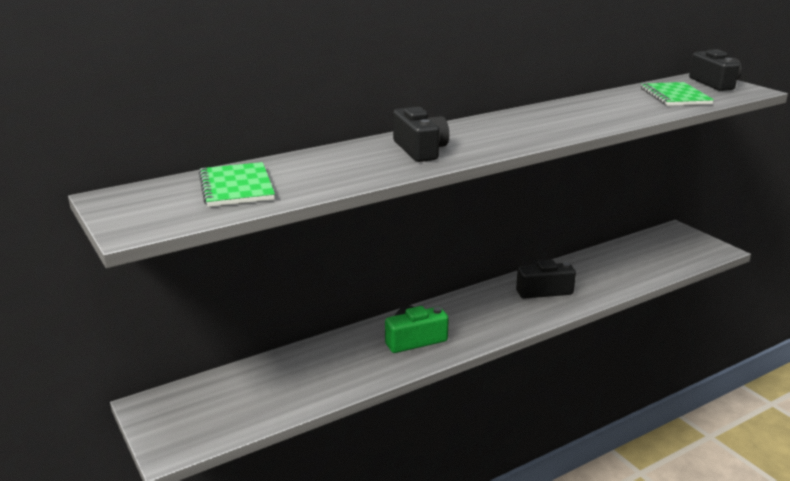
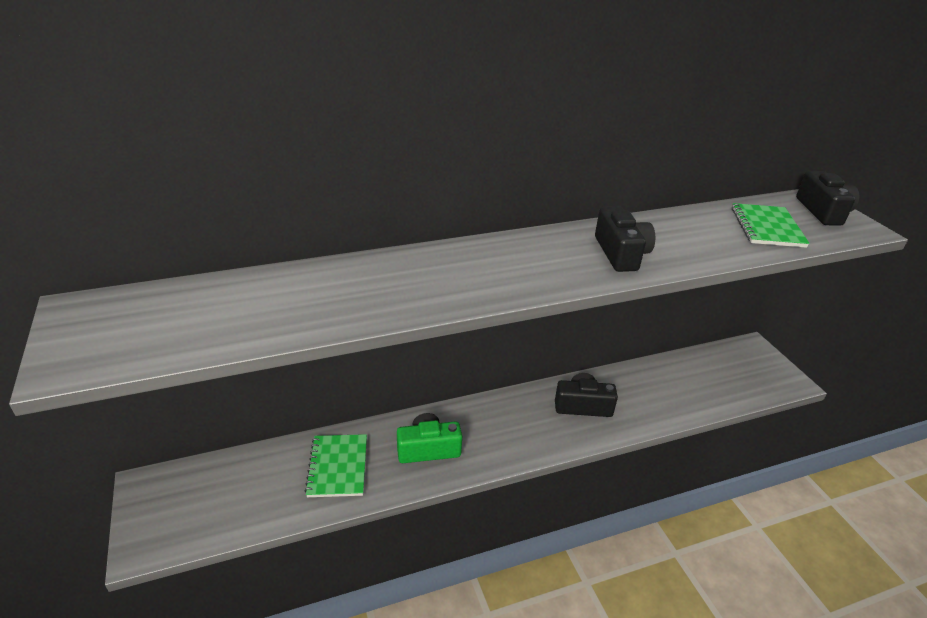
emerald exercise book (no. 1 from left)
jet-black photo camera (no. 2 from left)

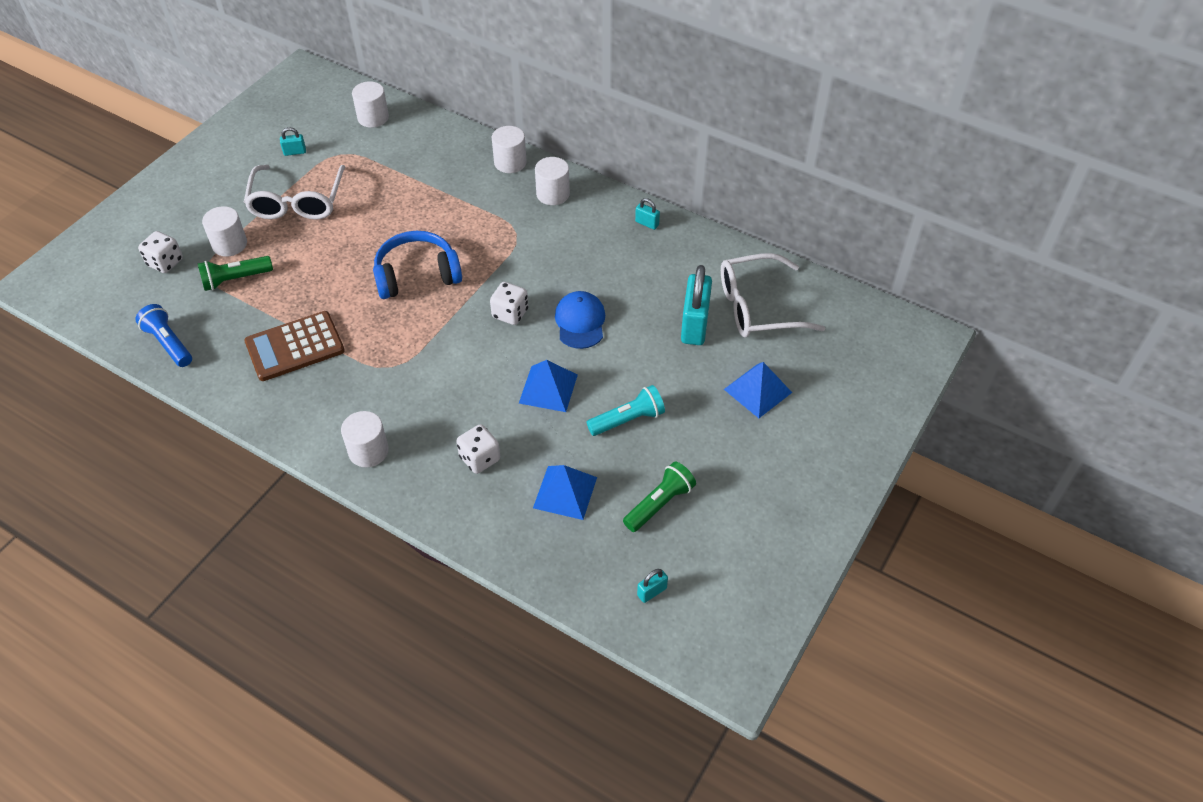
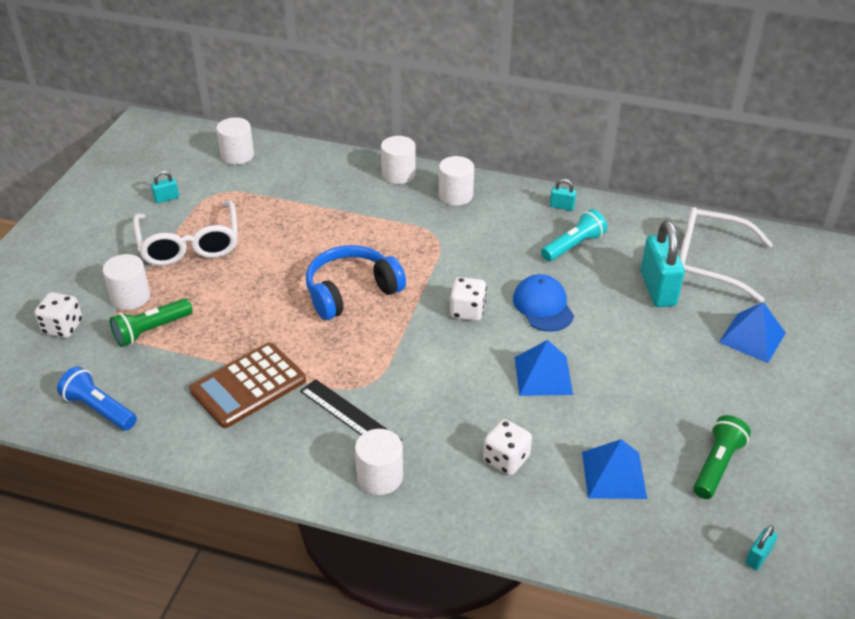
jet-black measuring stick
teal torch
white spectacles (no. 2 from left)

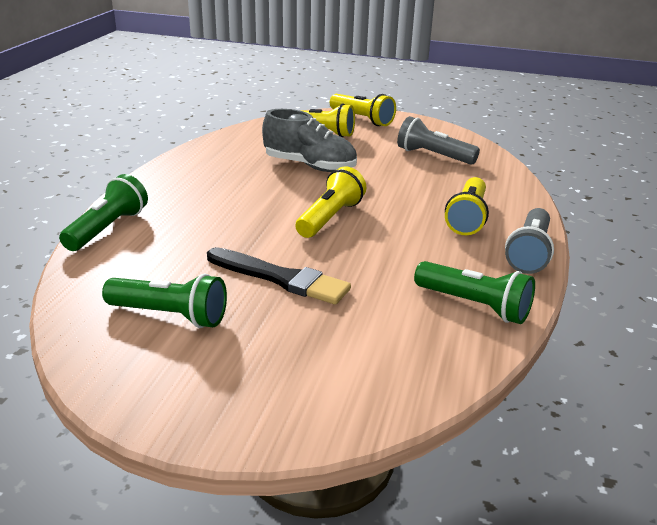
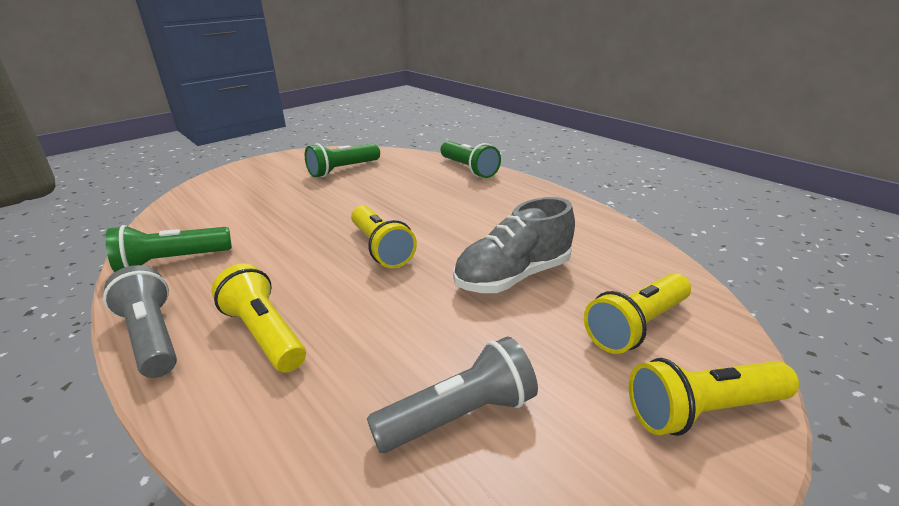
jet-black paintbrush

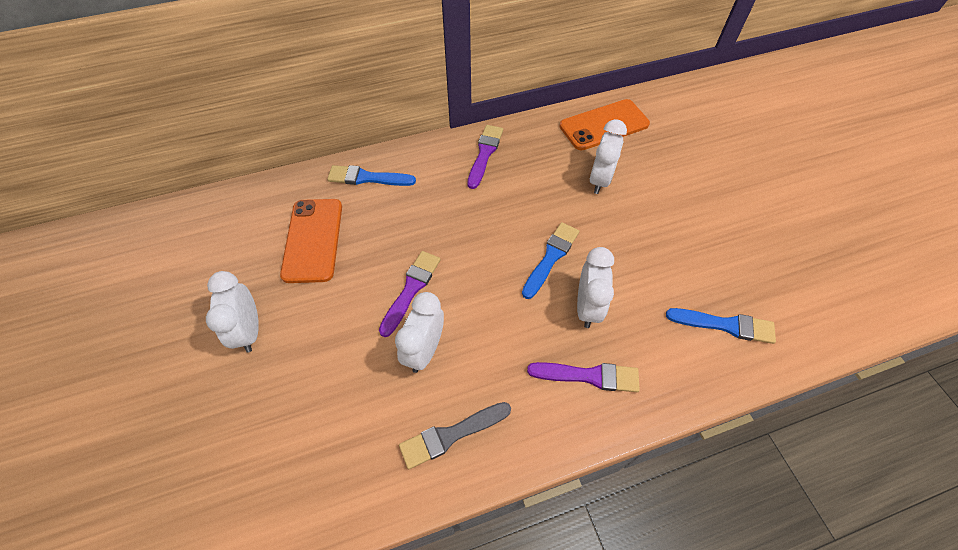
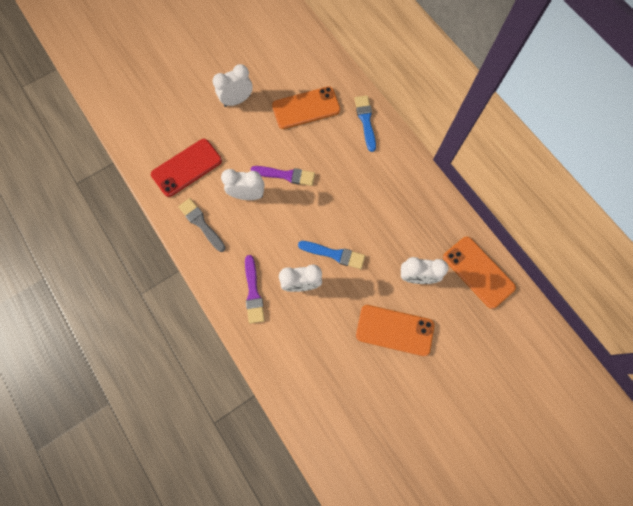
purple paintbrush (no. 2 from left in the first image)
royal blue paintbrush (no. 3 from left in the first image)
red phone
bright orange phone (no. 2 from left)

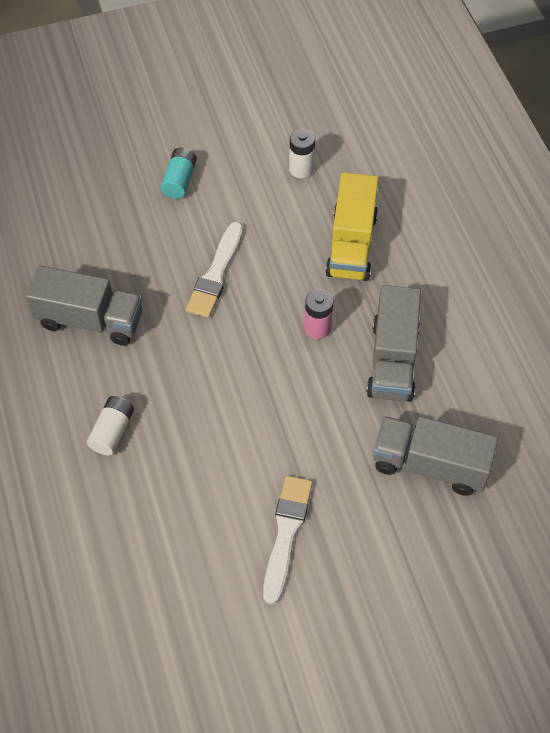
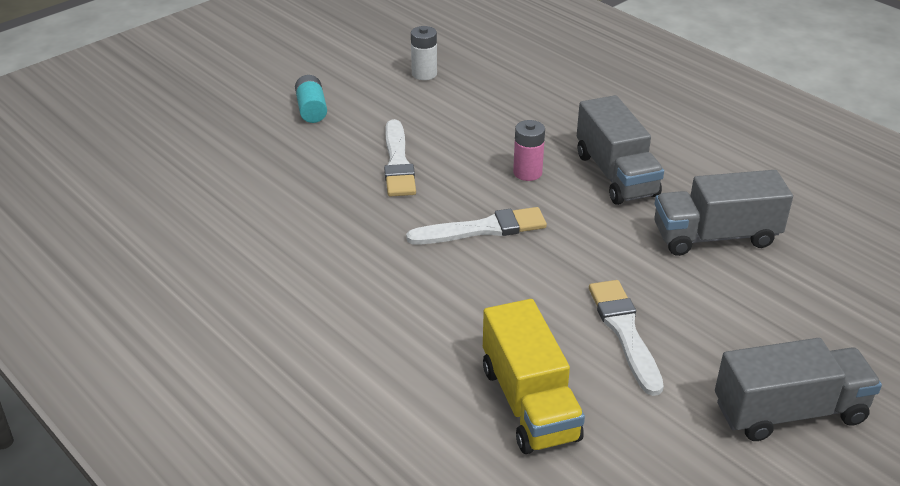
white power cell (no. 1 from left in the first image)
white paintbrush (no. 2 from left)
ash-grey toy truck (no. 3 from left)
yellow toy truck

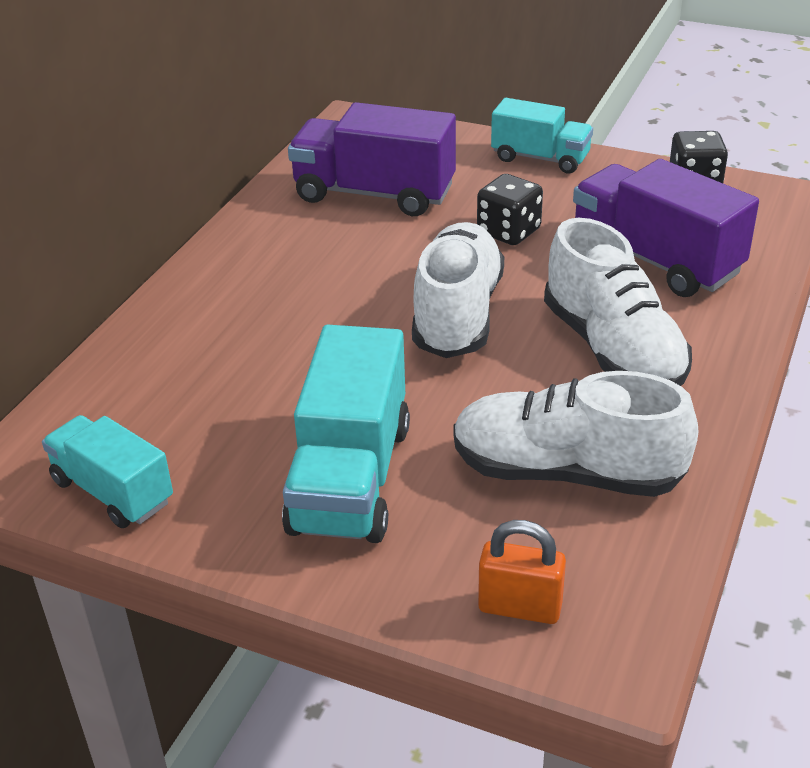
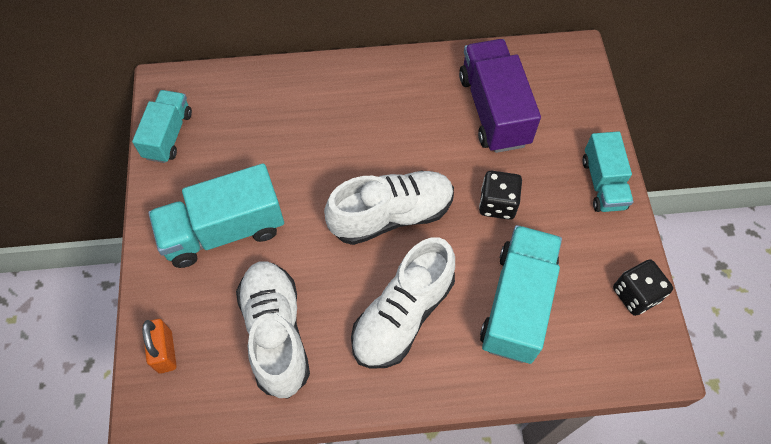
teal toy truck (no. 3 from left)

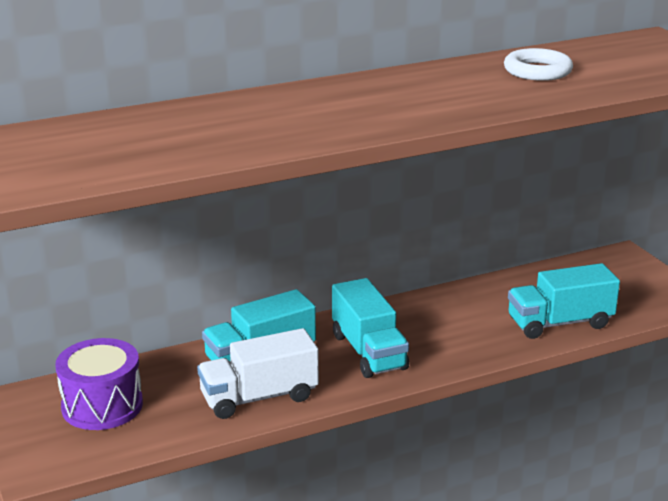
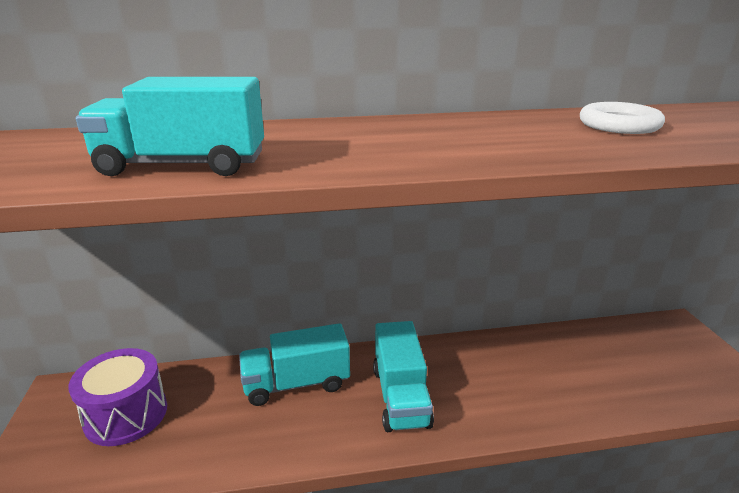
white toy truck
teal toy truck (no. 1 from left)

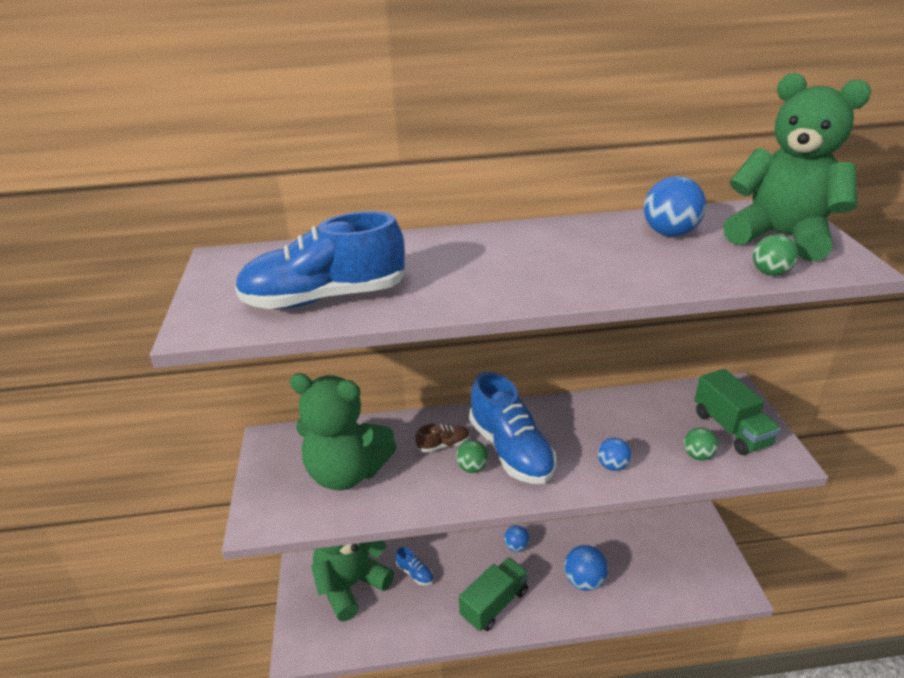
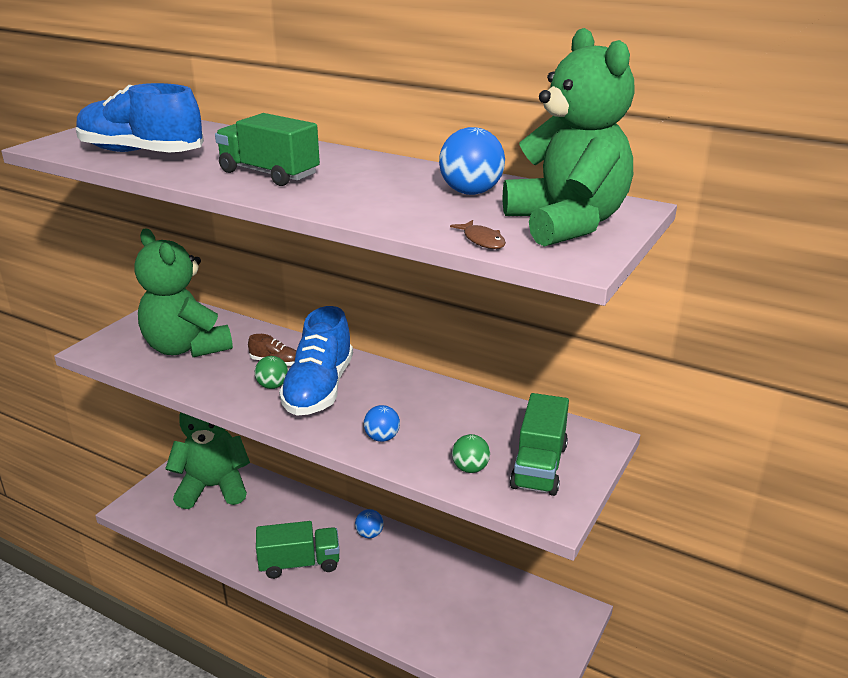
royal blue shoe (no. 2 from left in the first image)
royal blue play ball (no. 2 from left in the first image)
emerald toy truck (no. 1 from left)
russet fish figure

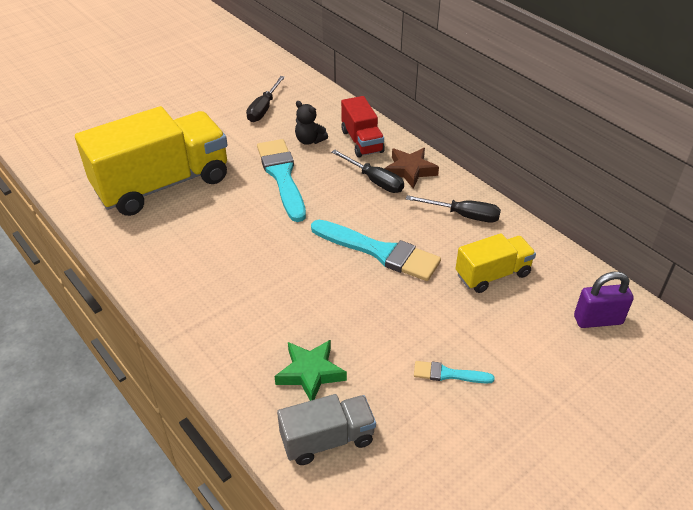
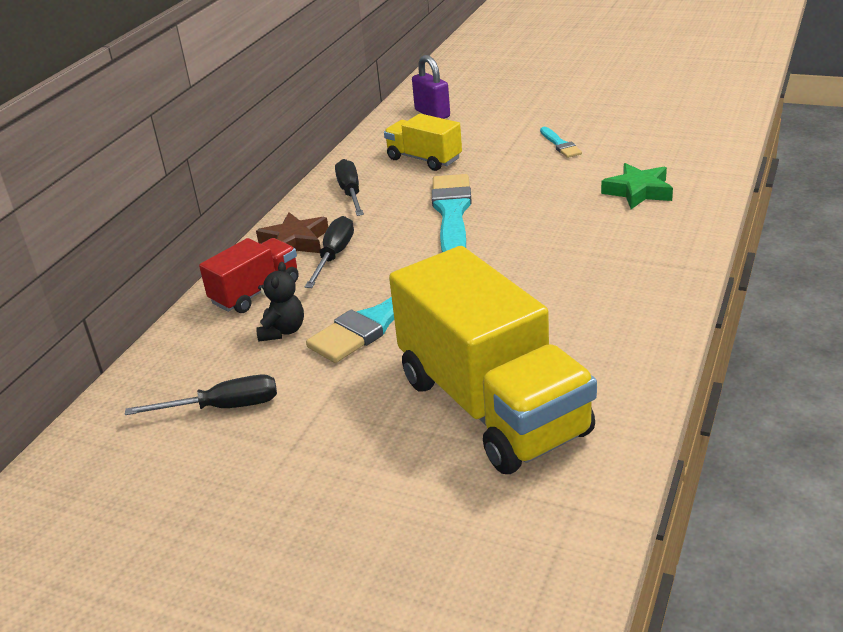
ash-grey toy truck
yellow toy truck (no. 2 from left)

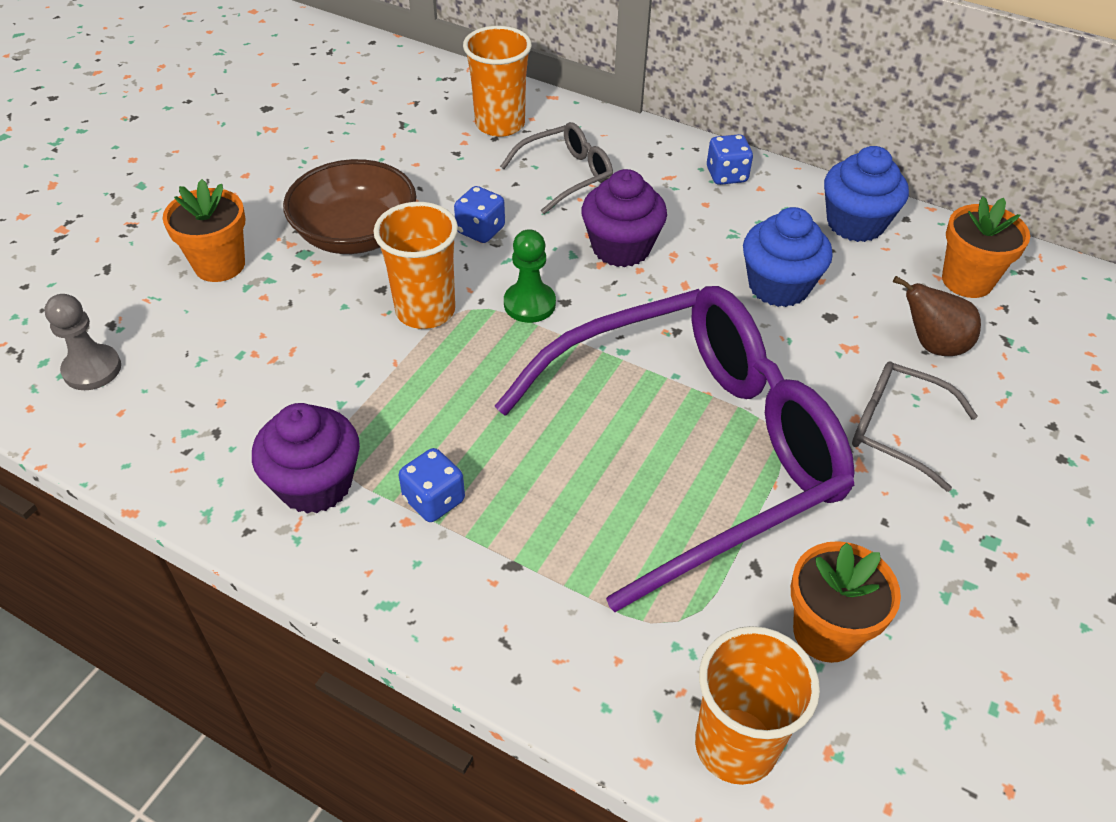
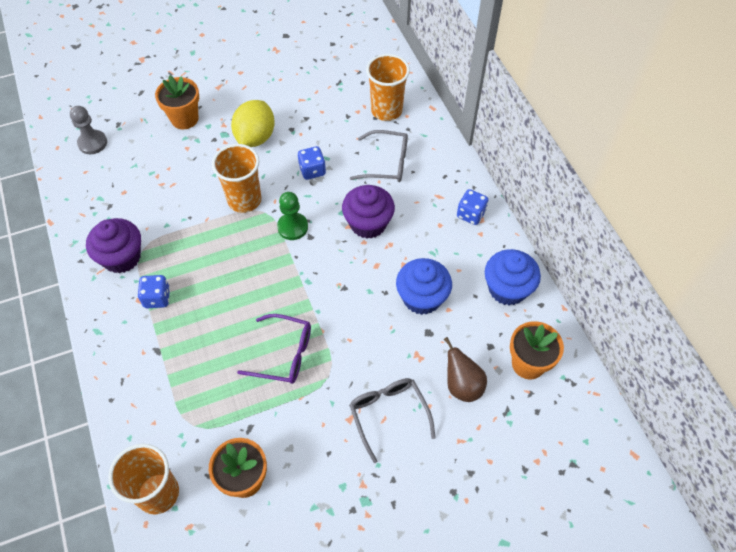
yellow lemon
purple spectacles

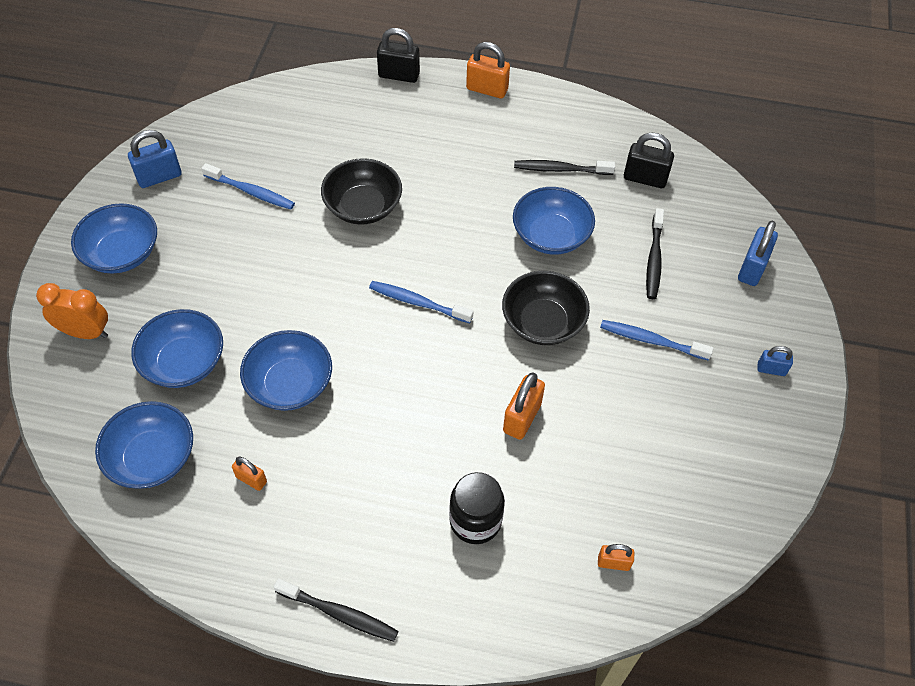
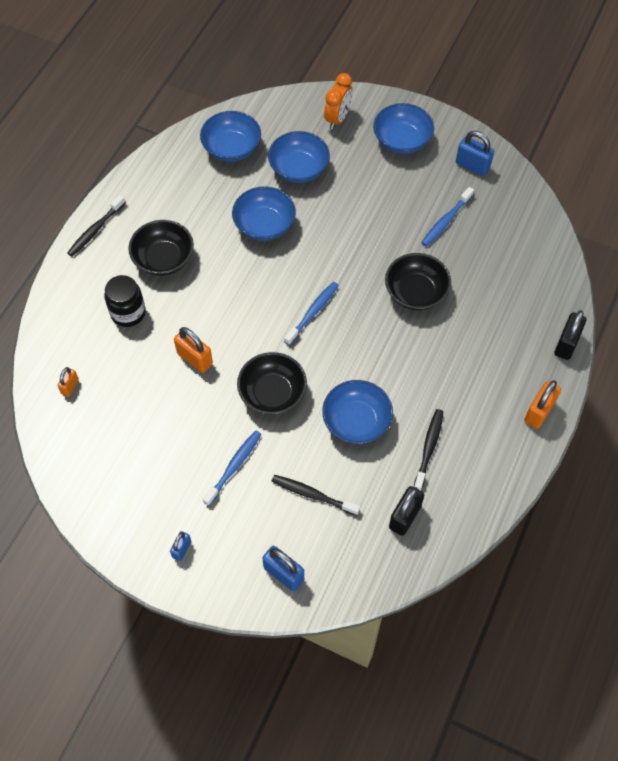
bright orange lock (no. 1 from left in the first image)
jet-black bowl (no. 1 from left)
royal blue lock (no. 3 from left)

